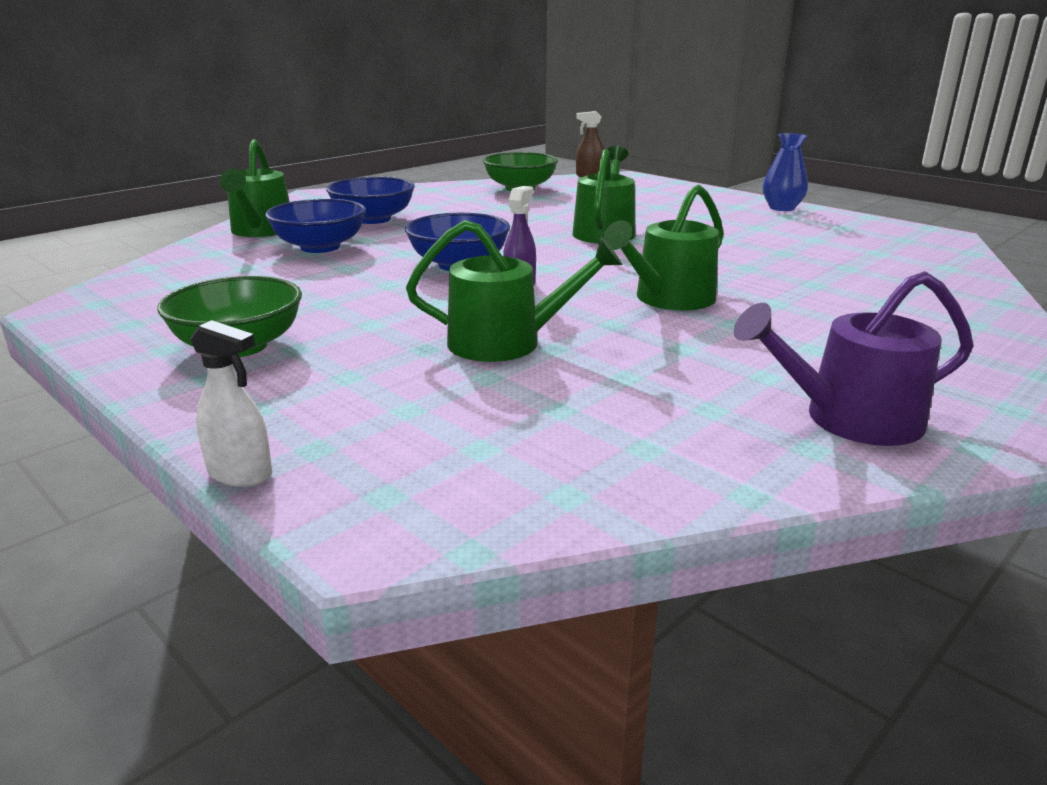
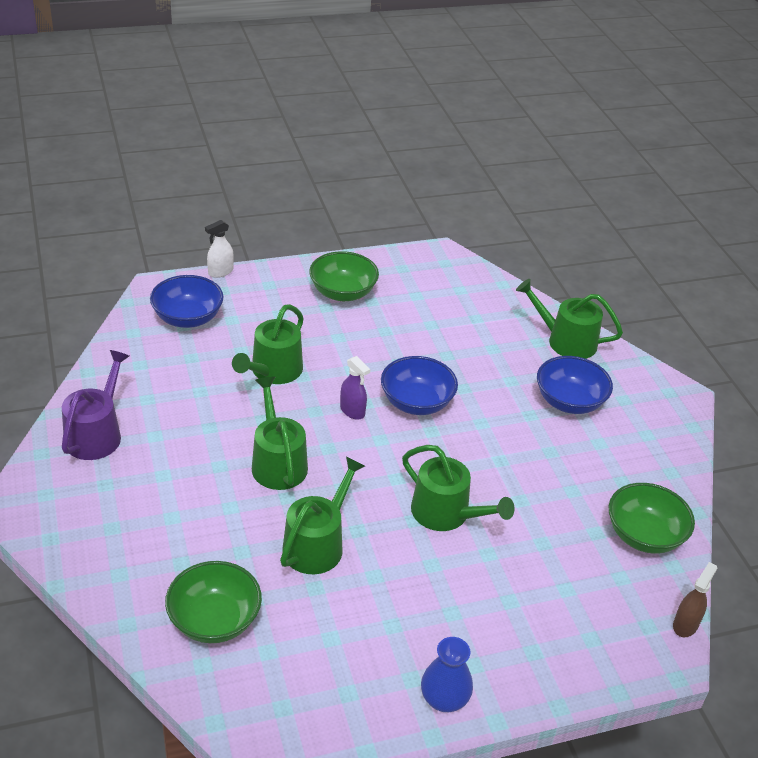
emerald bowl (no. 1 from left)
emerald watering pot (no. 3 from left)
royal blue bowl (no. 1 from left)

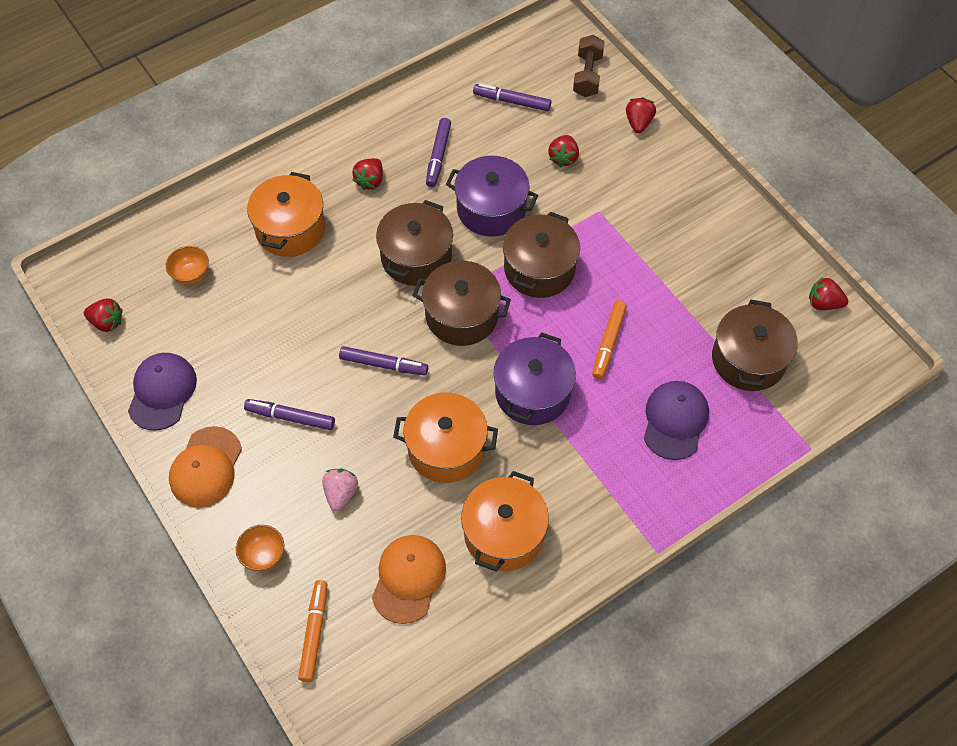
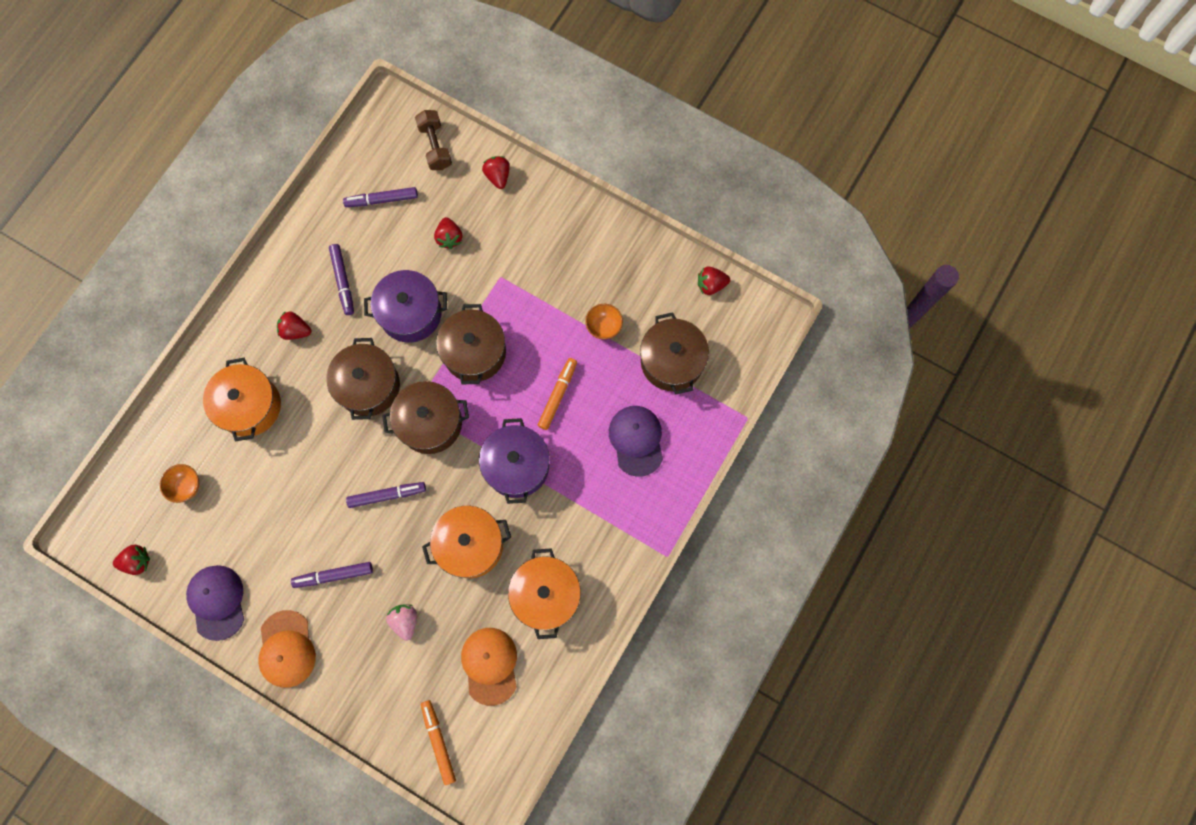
bright orange bowl (no. 2 from left)
red berry (no. 2 from left)
bright orange marker (no. 2 from left)

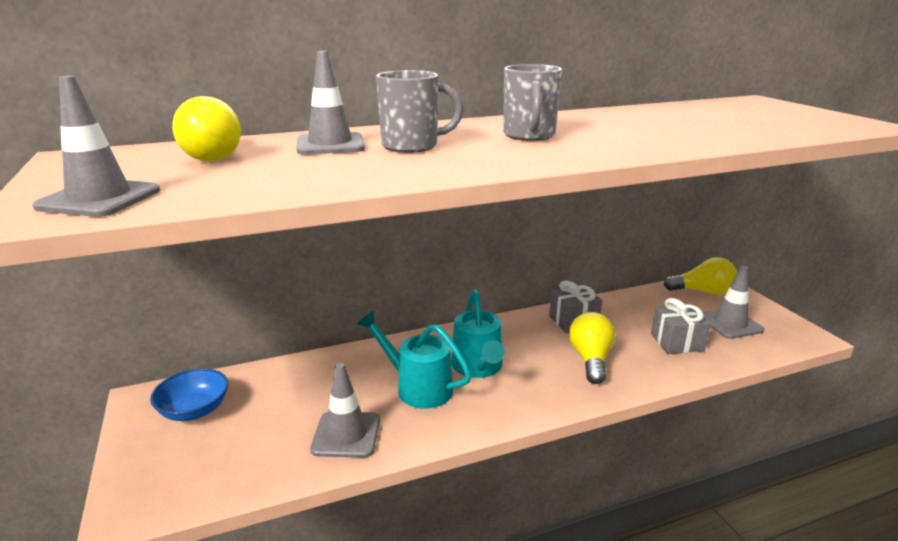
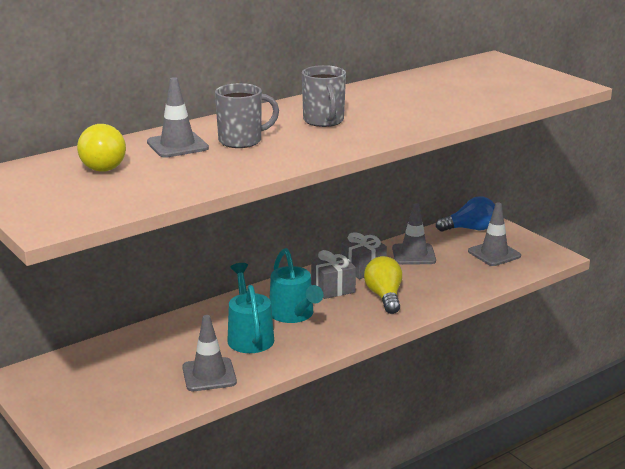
royal blue bowl
ash-grey traffic cone (no. 3 from left)
ash-grey wrapped gift (no. 1 from left)
royal blue lightbulb
teal watering pot (no. 1 from left)

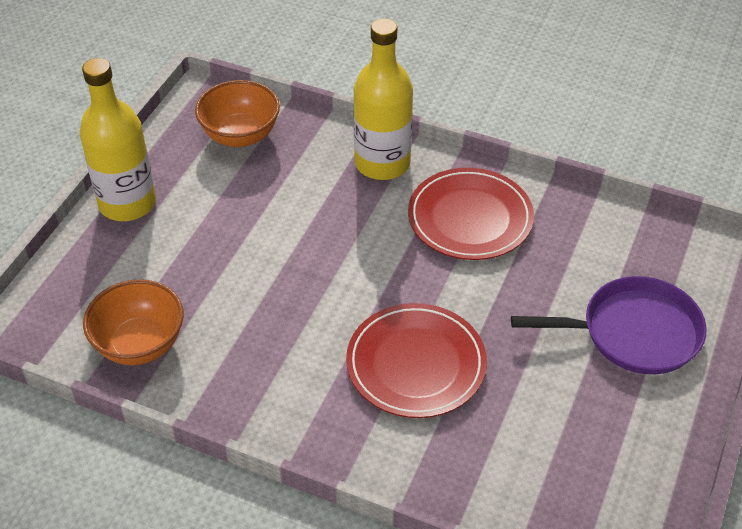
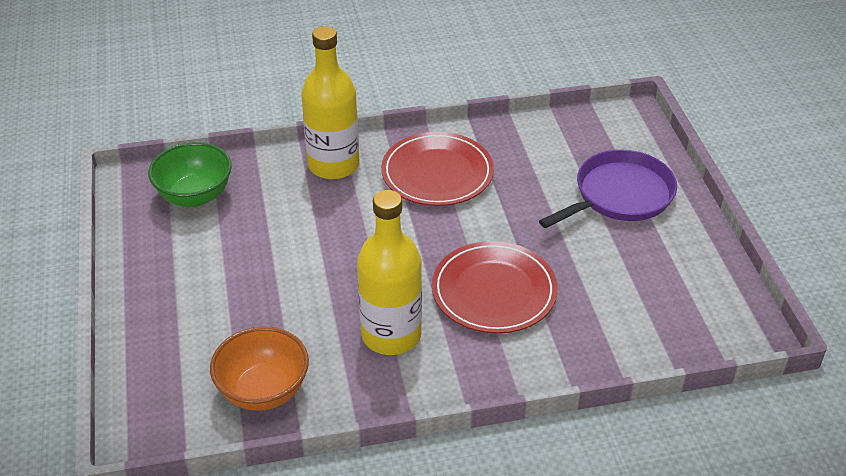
yellow drink bottle (no. 2 from left)
emerald bowl

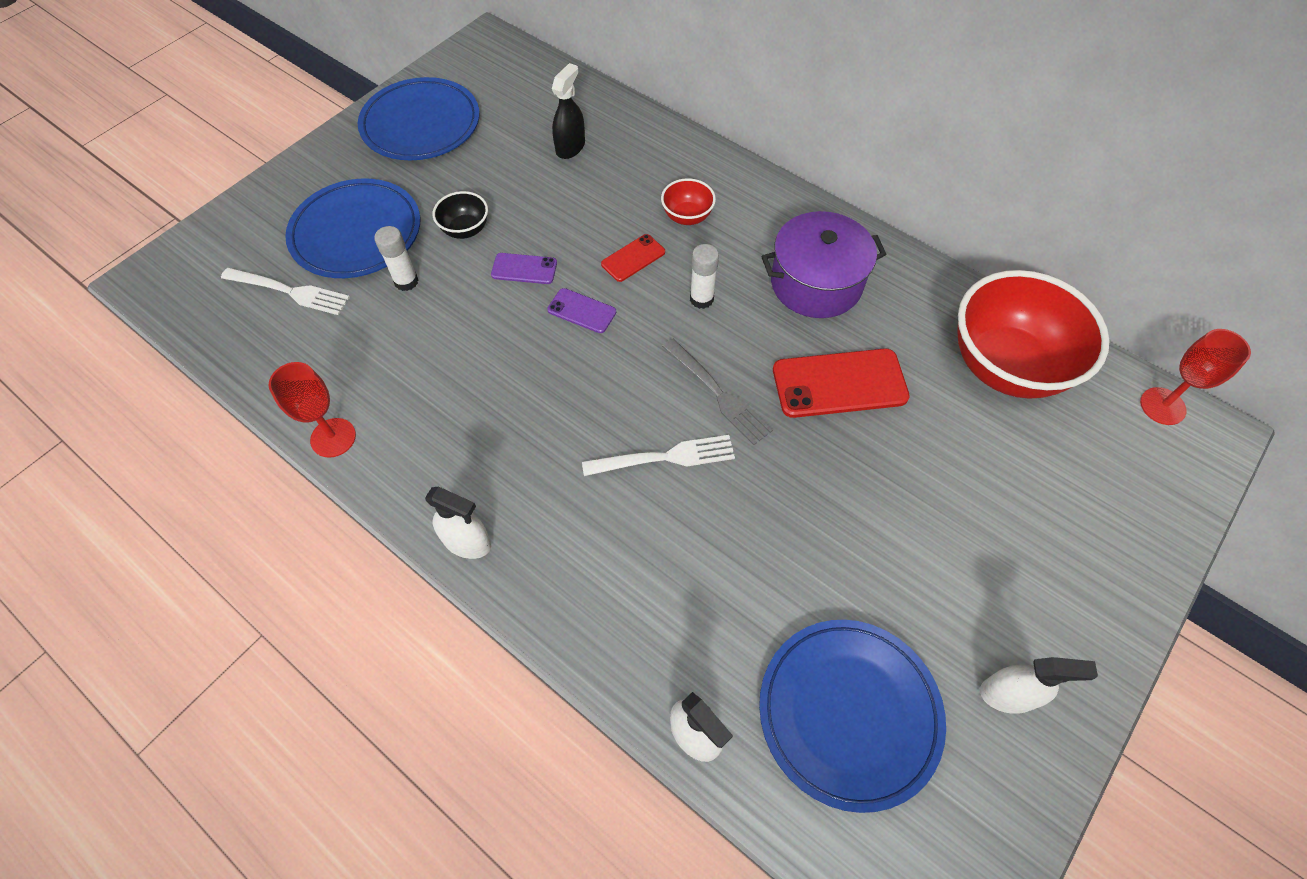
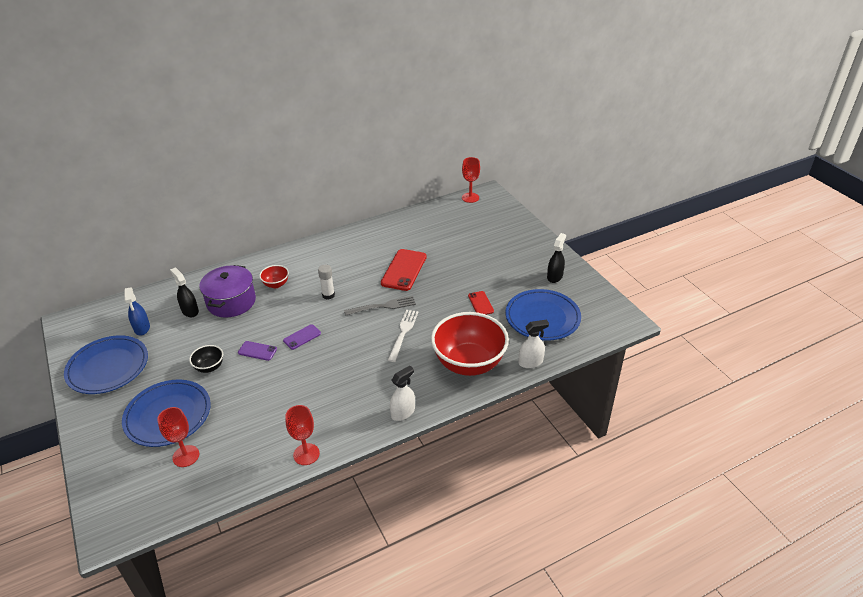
white stick of glue (no. 1 from left in the first image)
royal blue sprayer
red phone (no. 2 from left)
purple cooking pot
red bowl (no. 2 from left)
red chalice (no. 1 from left)
jet-black sprayer (no. 2 from left)
purple phone (no. 1 from left)

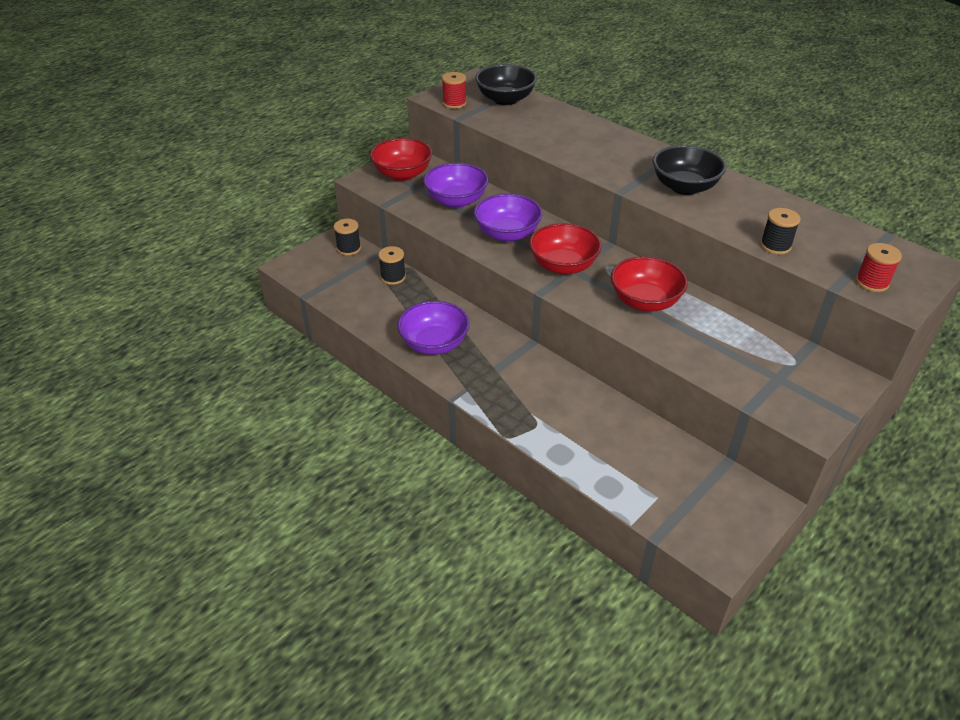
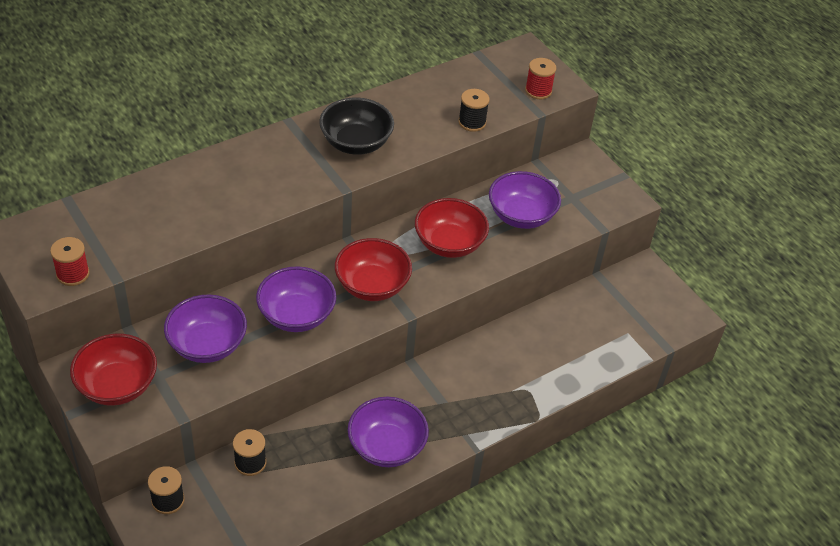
jet-black bowl (no. 1 from left in the first image)
purple bowl (no. 4 from left)

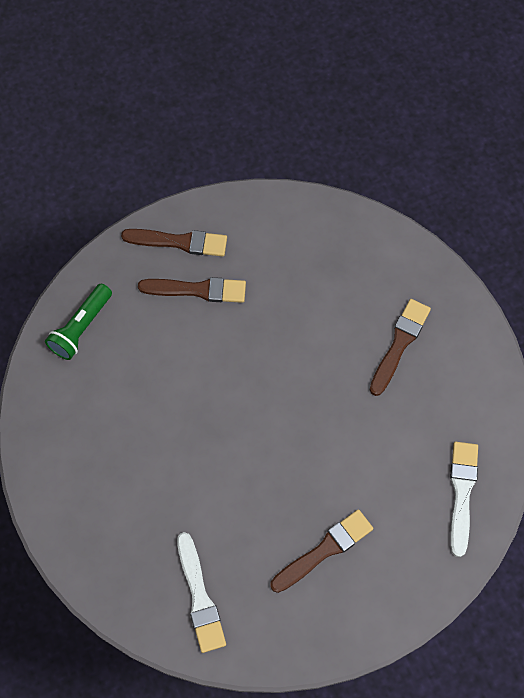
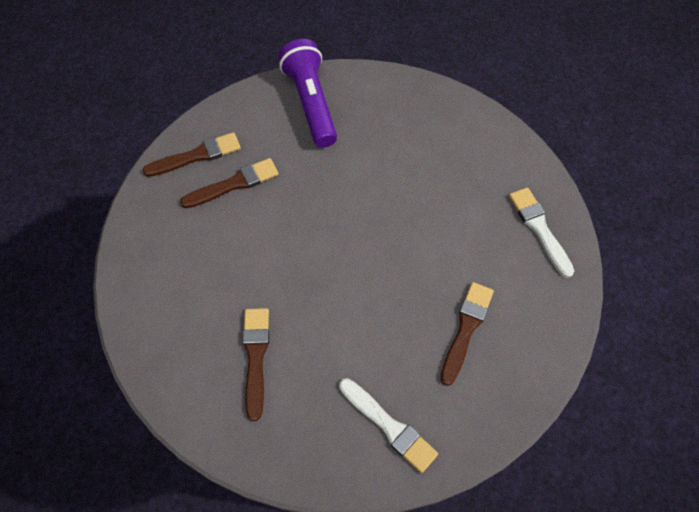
emerald torch
purple torch
russet paintbrush (no. 3 from left)

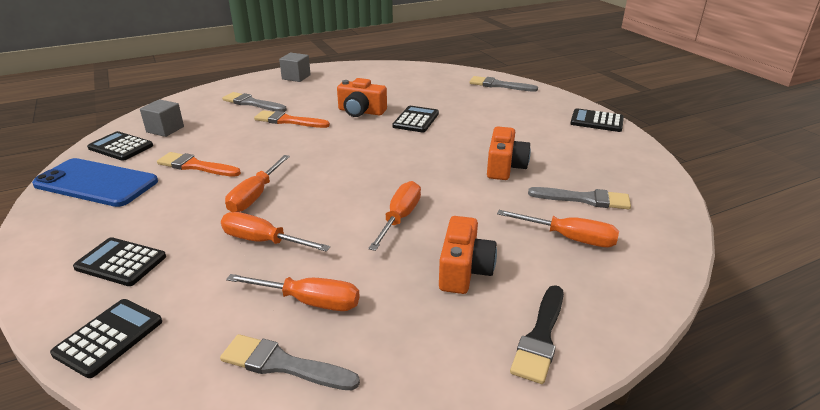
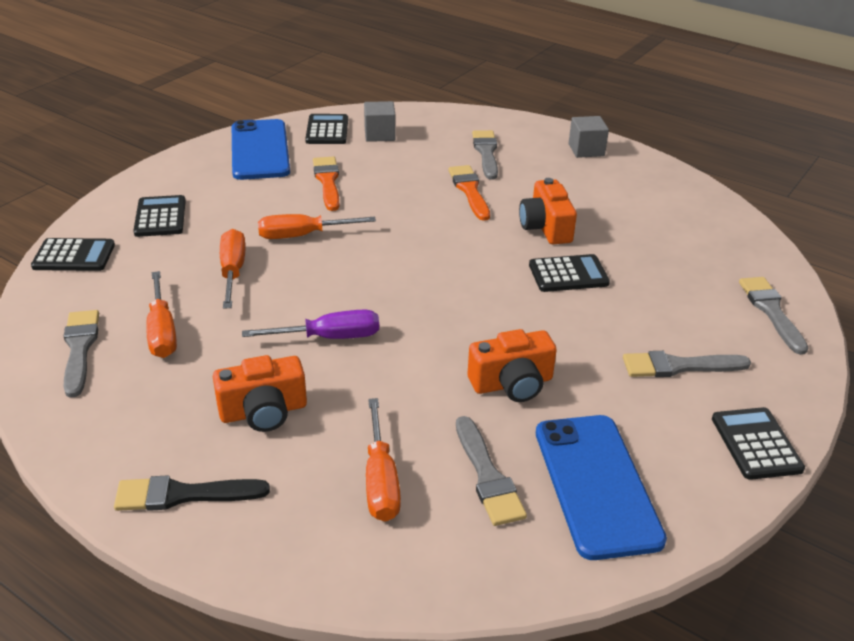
royal blue phone (no. 2 from left)
ash-grey paintbrush (no. 4 from left)
purple flat screwdriver

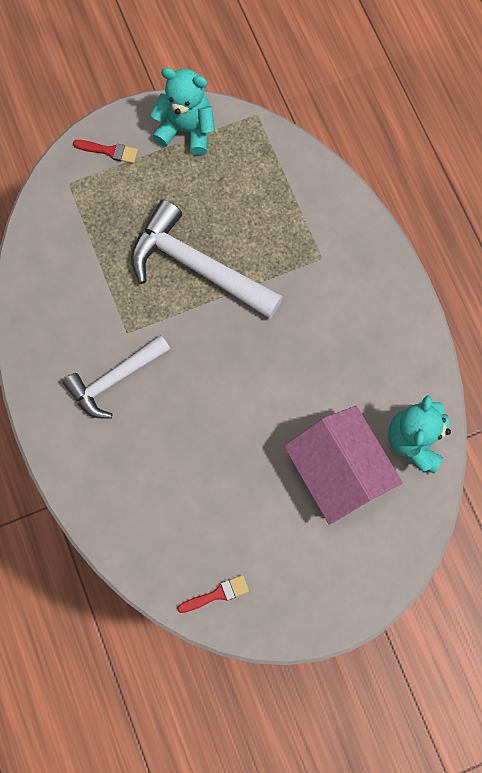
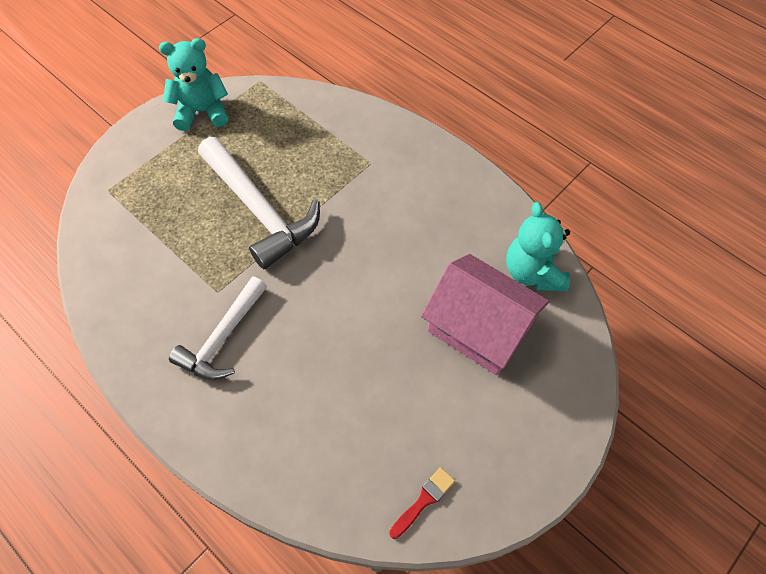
red paintbrush (no. 1 from left in the first image)
white hammer (no. 2 from left)

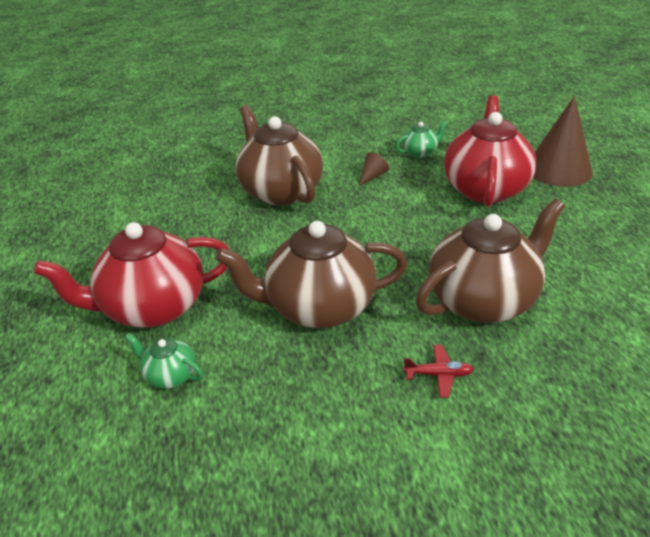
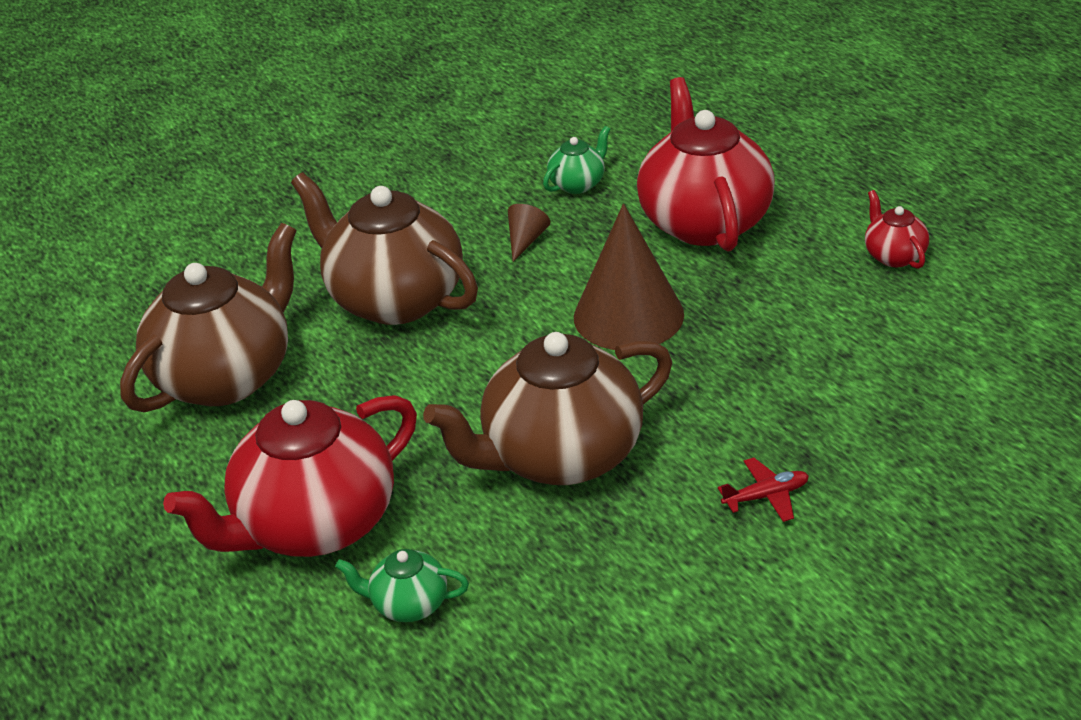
red china teapot (no. 3 from left)
russet china teapot (no. 1 from left)
russet solid cone (no. 2 from left)

